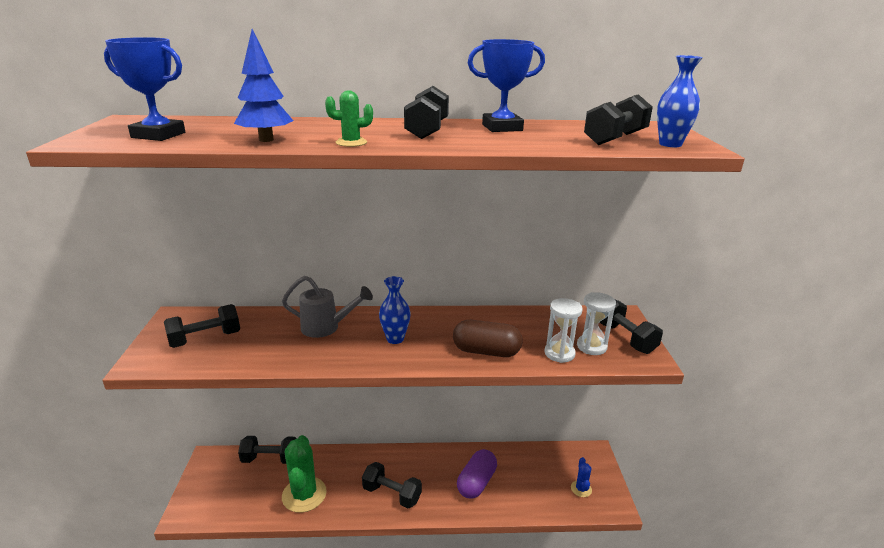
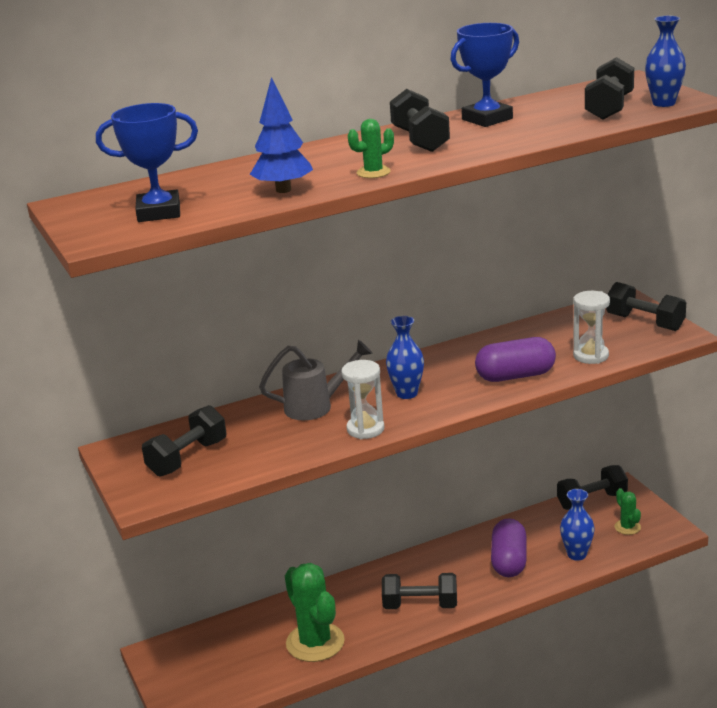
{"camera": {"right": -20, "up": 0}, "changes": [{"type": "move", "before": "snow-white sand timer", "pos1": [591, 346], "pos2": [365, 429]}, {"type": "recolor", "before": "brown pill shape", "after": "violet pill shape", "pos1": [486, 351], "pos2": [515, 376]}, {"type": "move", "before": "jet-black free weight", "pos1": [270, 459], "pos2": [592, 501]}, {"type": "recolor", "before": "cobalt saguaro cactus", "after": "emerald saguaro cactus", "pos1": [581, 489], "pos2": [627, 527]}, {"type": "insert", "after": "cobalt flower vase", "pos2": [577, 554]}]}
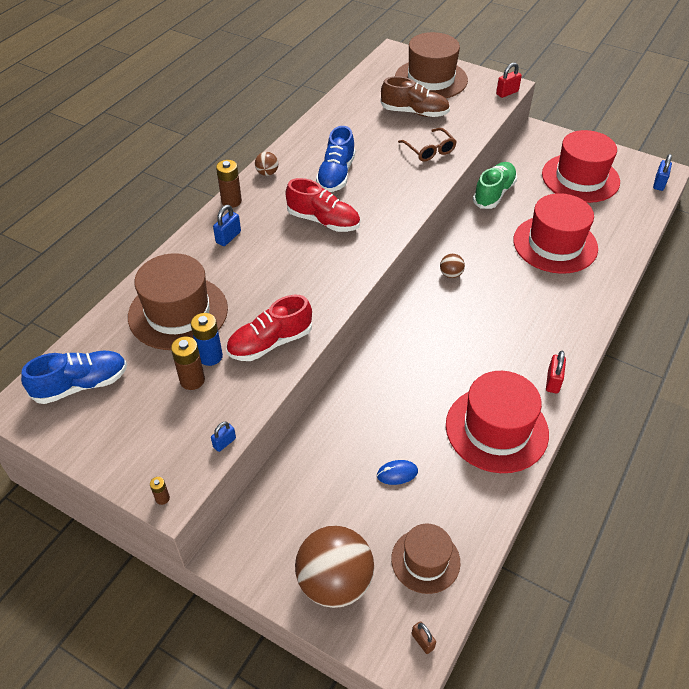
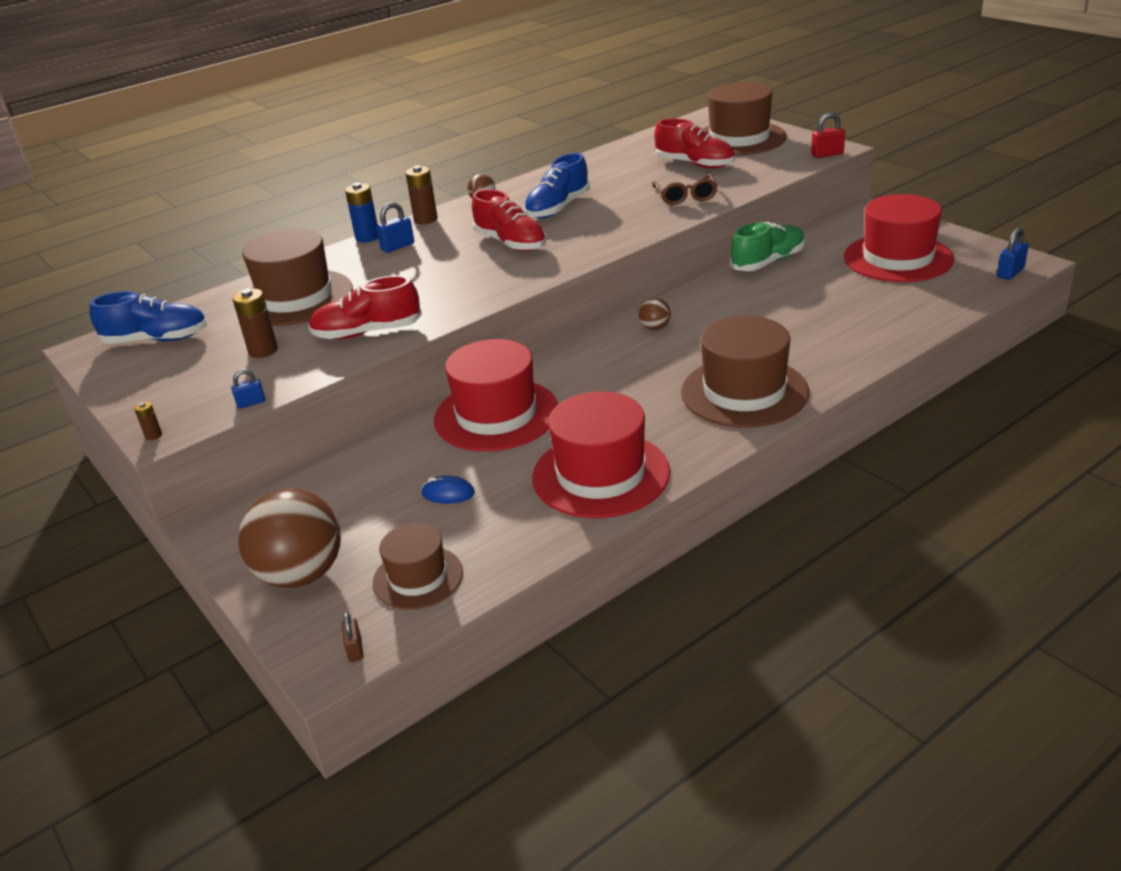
{"camera": {"right": 25, "up": -15}, "changes": [{"type": "recolor", "before": "brown lace-up shoe", "after": "crimson lace-up shoe", "pos1": [414, 112], "pos2": [695, 164]}, {"type": "move", "before": "crimson tall hat", "pos1": [555, 244], "pos2": [496, 415]}, {"type": "move", "before": "cobalt power cell", "pos1": [210, 356], "pos2": [367, 237]}, {"type": "delete", "before": "crimson lock", "pos1": [553, 381]}, {"type": "insert", "after": "brown tall hat", "pos2": [744, 392]}]}
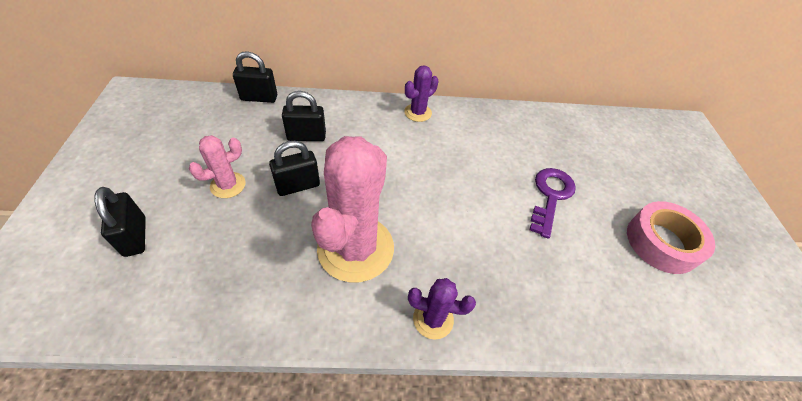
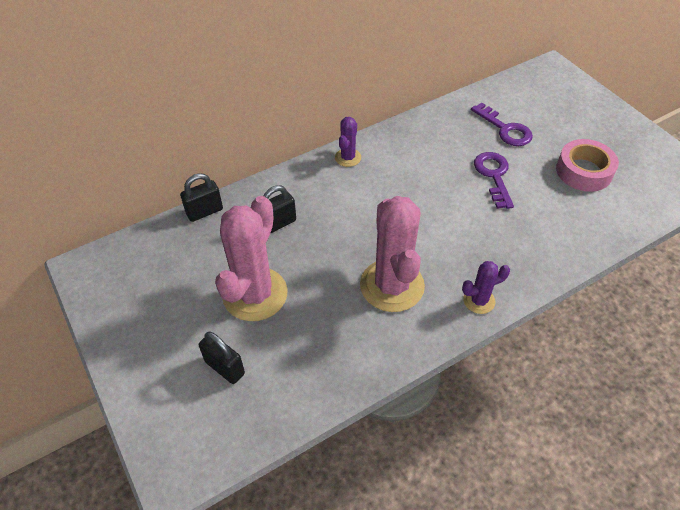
{"camera": {"right": -25, "up": 0}, "changes": [{"type": "resize", "before": "rose-pink saguaro cactus", "pos1": [228, 185], "pos2": [255, 294], "scale": 2.06}, {"type": "delete", "before": "jet-black lock", "pos1": [298, 186]}, {"type": "insert", "after": "violet door key", "pos2": [505, 129]}]}
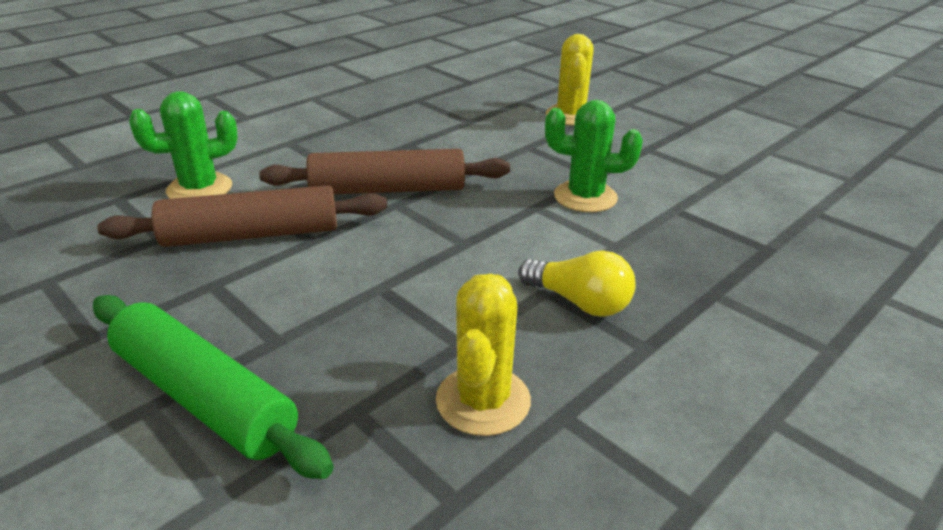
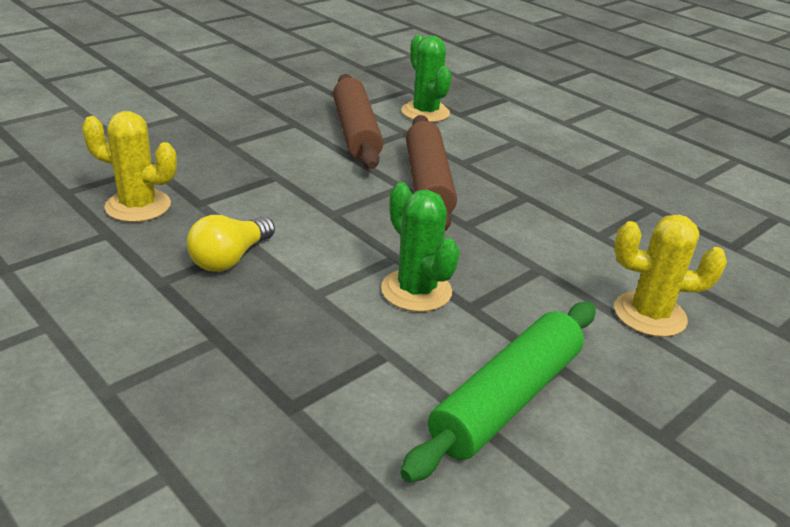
{"camera": {"right": 90, "up": 0}, "changes": [{"type": "rotate", "before": "emerald saguaro cactus", "pos1": [585, 197], "pos2": [416, 290], "turn": -45}, {"type": "move", "before": "emerald rolling pin", "pos1": [204, 397], "pos2": [506, 399]}]}
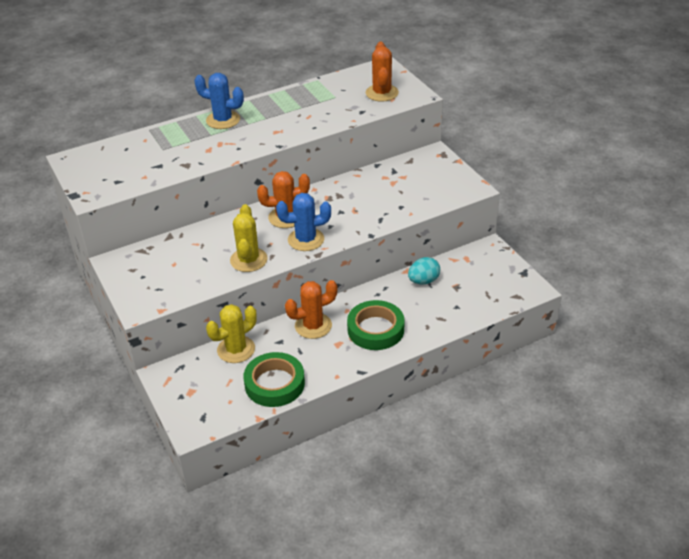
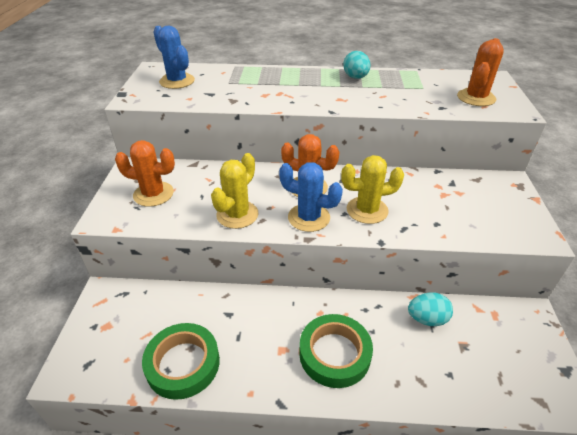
{"camera": {"right": 30, "up": 0}, "changes": [{"type": "move", "before": "cobalt saguaro cactus", "pos1": [223, 120], "pos2": [177, 81]}, {"type": "move", "before": "orange-coloured saguaro cactus", "pos1": [313, 326], "pos2": [153, 194]}, {"type": "move", "before": "yellow saguaro cactus", "pos1": [236, 349], "pos2": [367, 210]}, {"type": "insert", "after": "aqua egg shape", "pos2": [355, 77]}]}
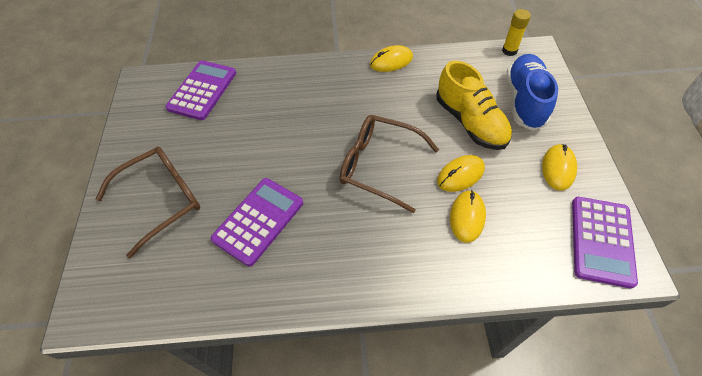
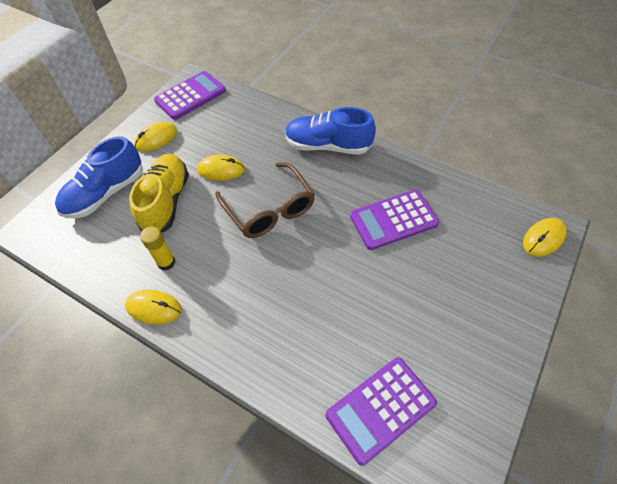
{"camera": {"right": -145, "up": 0}, "changes": [{"type": "move", "before": "yellow glue", "pos1": [509, 51], "pos2": [166, 262]}, {"type": "delete", "before": "brown glasses", "pos1": [162, 199]}, {"type": "move", "before": "yellow computer mouse", "pos1": [467, 217], "pos2": [543, 238]}, {"type": "insert", "after": "cobalt lace-up shoe", "pos2": [328, 146]}]}
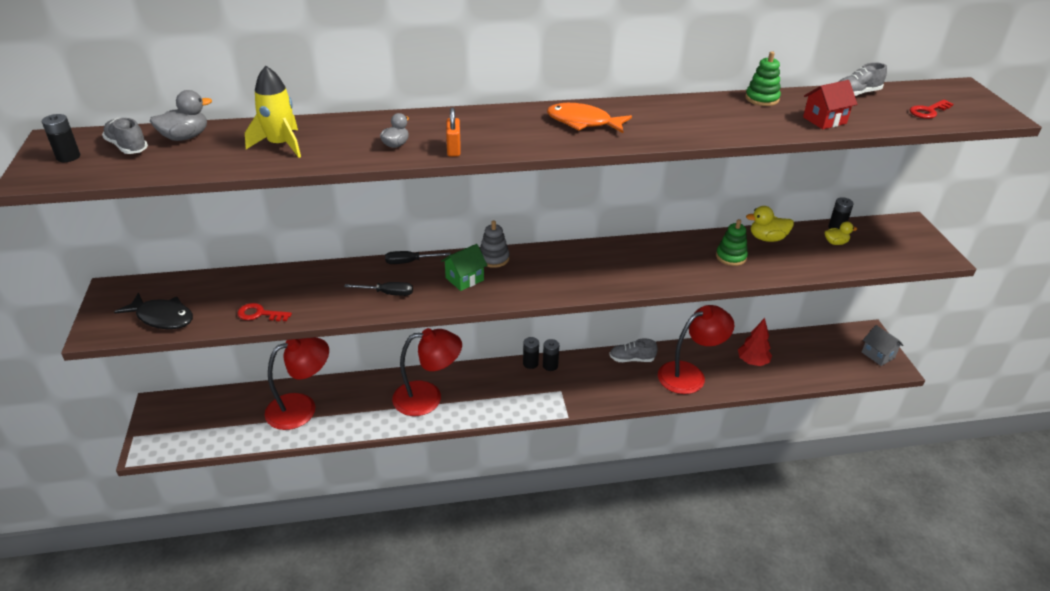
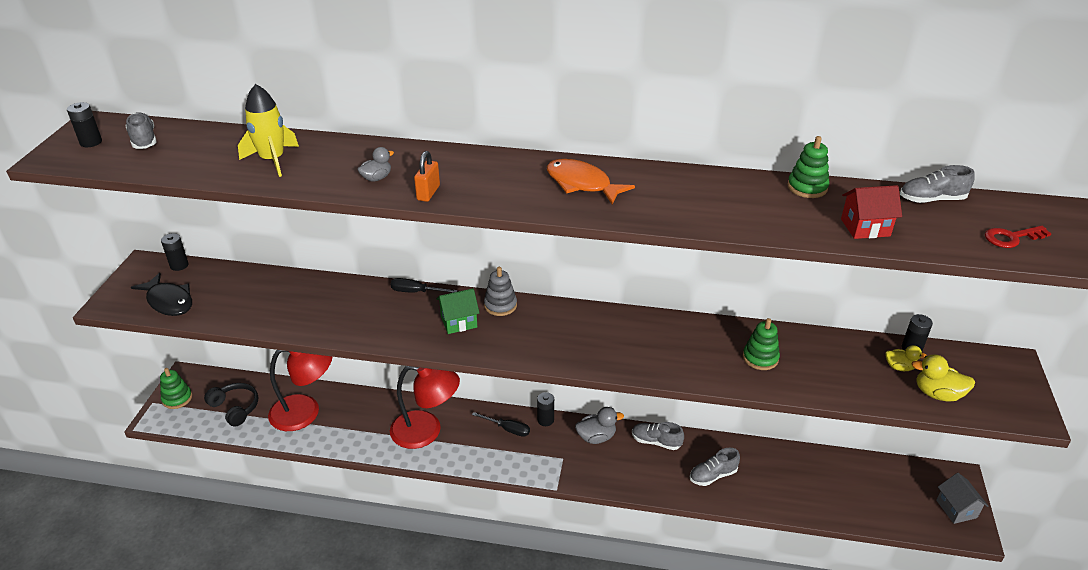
{"camera": {"right": 20, "up": 0}, "changes": [{"type": "move", "before": "gray toy duck", "pos1": [185, 137], "pos2": [596, 437]}, {"type": "move", "before": "yellow toy duck", "pos1": [767, 238], "pos2": [937, 394]}, {"type": "move", "before": "jet-black flat screwdriver", "pos1": [387, 293], "pos2": [507, 429]}, {"type": "delete", "before": "crimson door key", "pos1": [260, 314]}, {"type": "replace", "before": "crimson lamp", "after": "gray lace-up shoe", "pos1": [689, 374], "pos2": [713, 475]}, {"type": "delete", "before": "crimson tree", "pos1": [752, 362]}, {"type": "move", "before": "jet-black power cell", "pos1": [550, 366], "pos2": [179, 265]}, {"type": "insert", "after": "emerald stacking toy", "pos2": [177, 398]}, {"type": "insert", "after": "jet-black over-ear headphones", "pos2": [235, 408]}]}
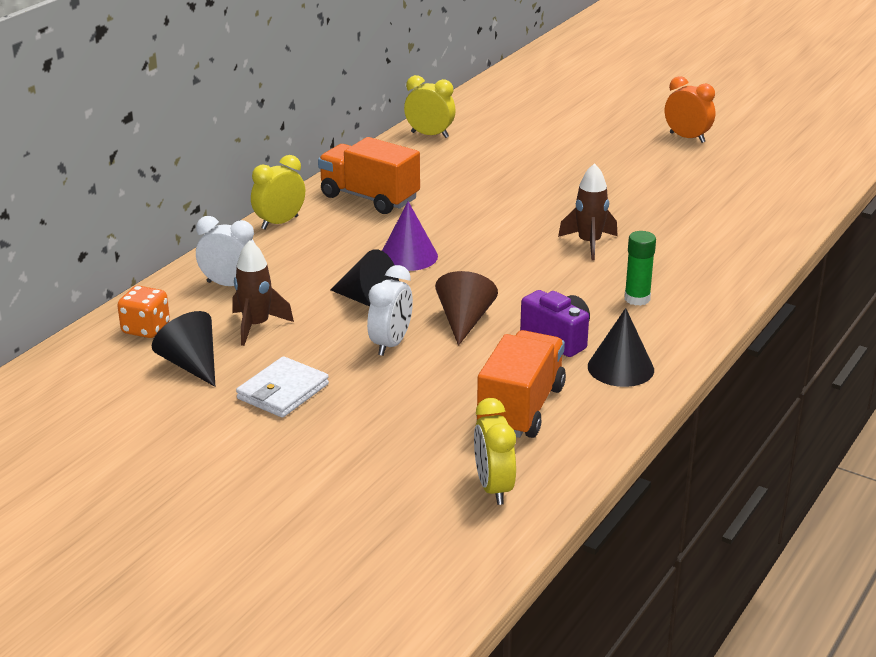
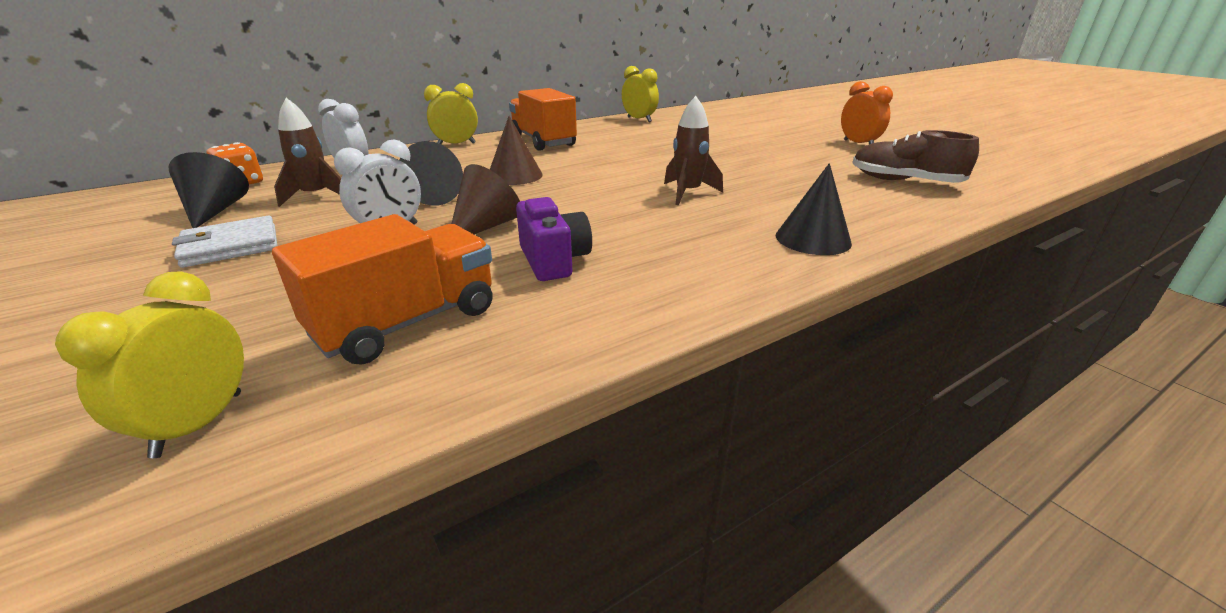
{"camera": {"right": 25, "up": 0}, "changes": [{"type": "recolor", "before": "violet solid cone", "after": "brown solid cone", "pos1": [408, 256], "pos2": [515, 175]}, {"type": "delete", "before": "emerald glue", "pos1": [637, 299]}, {"type": "move", "before": "jet-black solid cone", "pos1": [620, 368], "pos2": [813, 239]}, {"type": "insert", "after": "brown lace-up shoe", "pos2": [904, 181]}]}
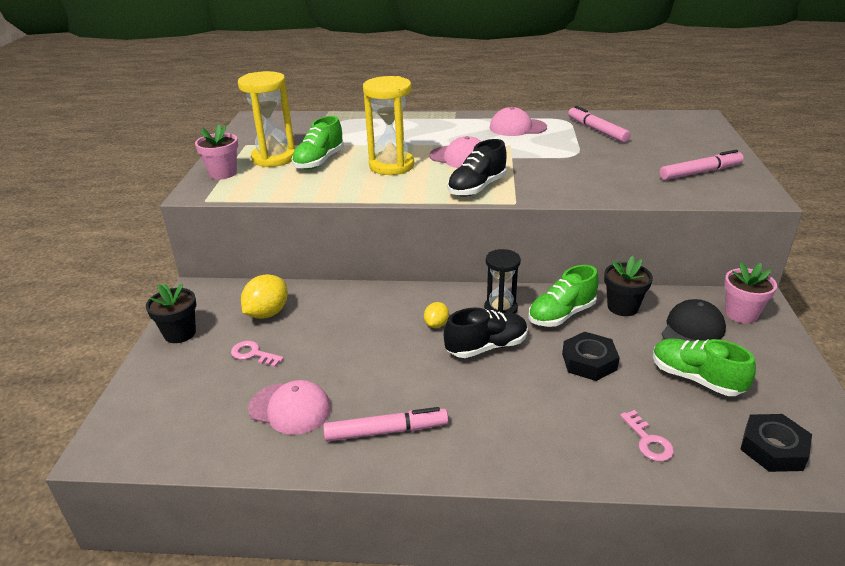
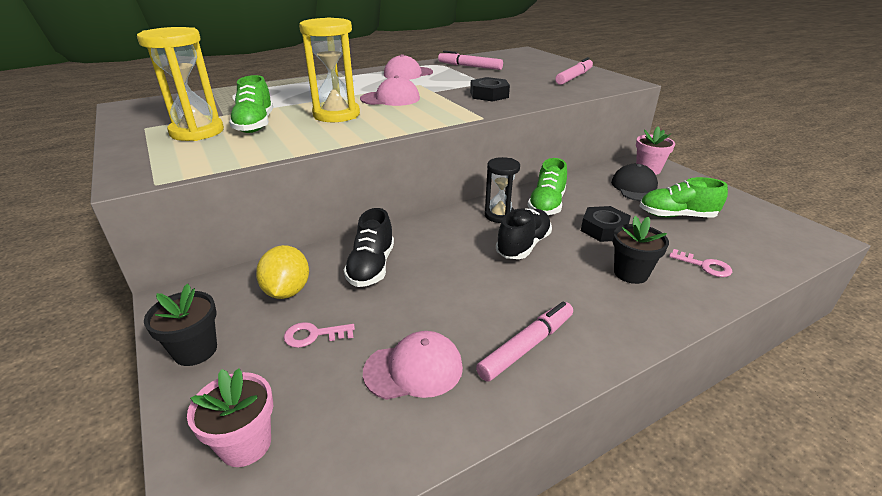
{"camera": {"right": -35, "up": 0}, "changes": [{"type": "move", "before": "rose-pink flower pot", "pos1": [223, 173], "pos2": [245, 444]}, {"type": "move", "before": "jet-black lace-up shoe", "pos1": [477, 188], "pos2": [371, 267]}, {"type": "move", "before": "jet-black flower pot", "pos1": [622, 307], "pos2": [631, 273]}, {"type": "delete", "before": "yellow citrus fruit", "pos1": [436, 324]}, {"type": "move", "before": "jet-black hexagon nut", "pos1": [773, 448], "pos2": [489, 95]}]}
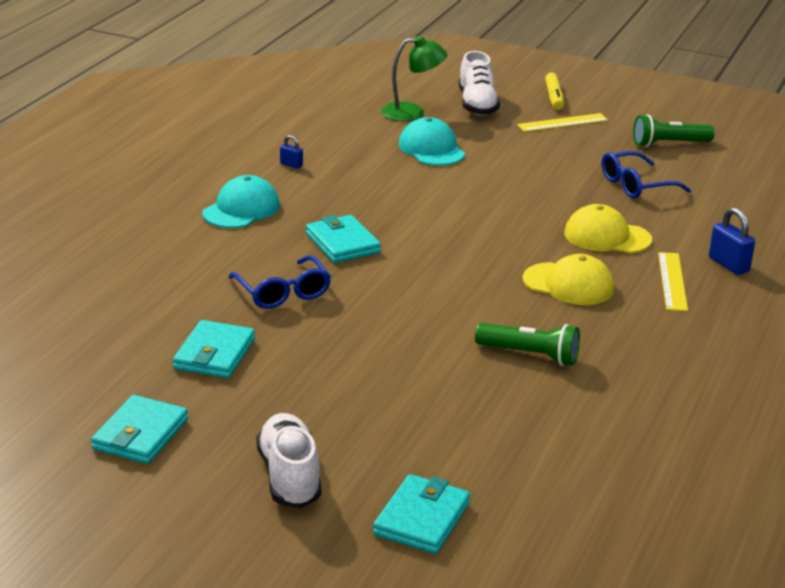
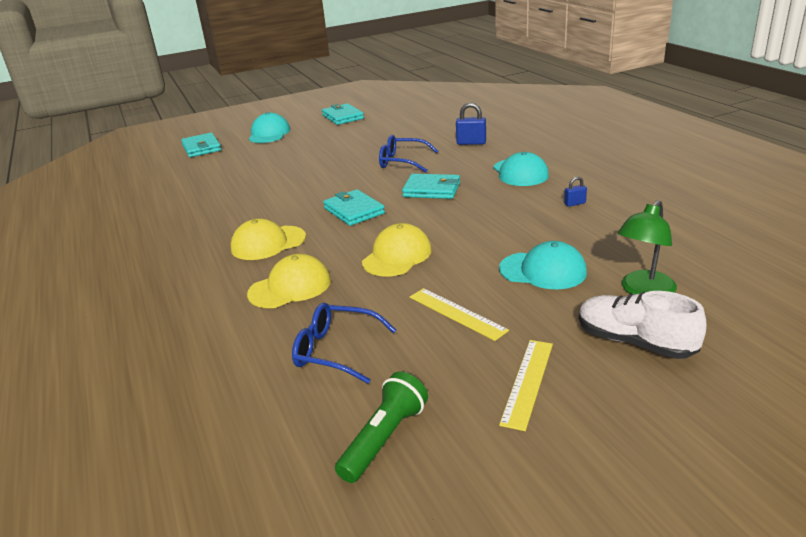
{"camera": {"right": 135, "up": 0}, "changes": [{"type": "delete", "before": "yellow marker", "pos1": [554, 97]}, {"type": "rotate", "before": "cobalt glasses", "pos1": [636, 185], "pos2": [336, 351], "turn": -90}, {"type": "move", "before": "cobalt lock", "pos1": [728, 265], "pos2": [471, 143]}, {"type": "move", "before": "yellow measuring stick", "pos1": [672, 281], "pos2": [457, 313]}, {"type": "move", "before": "aqua card wallet", "pos1": [214, 354], "pos2": [354, 211]}, {"type": "delete", "before": "emerald pocket torch", "pos1": [530, 355]}, {"type": "replace", "before": "snow-white lace-up shoe", "after": "aqua baseball cap", "pos1": [289, 477], "pos2": [269, 133]}, {"type": "insert", "after": "yellow baseball cap", "pos2": [397, 256]}]}
